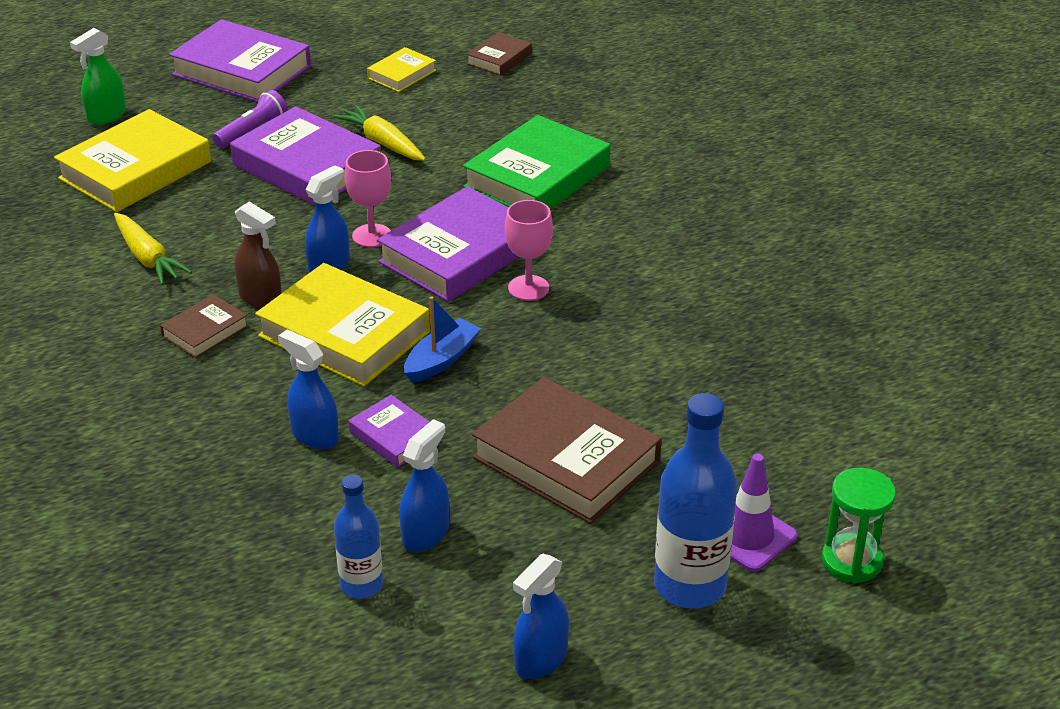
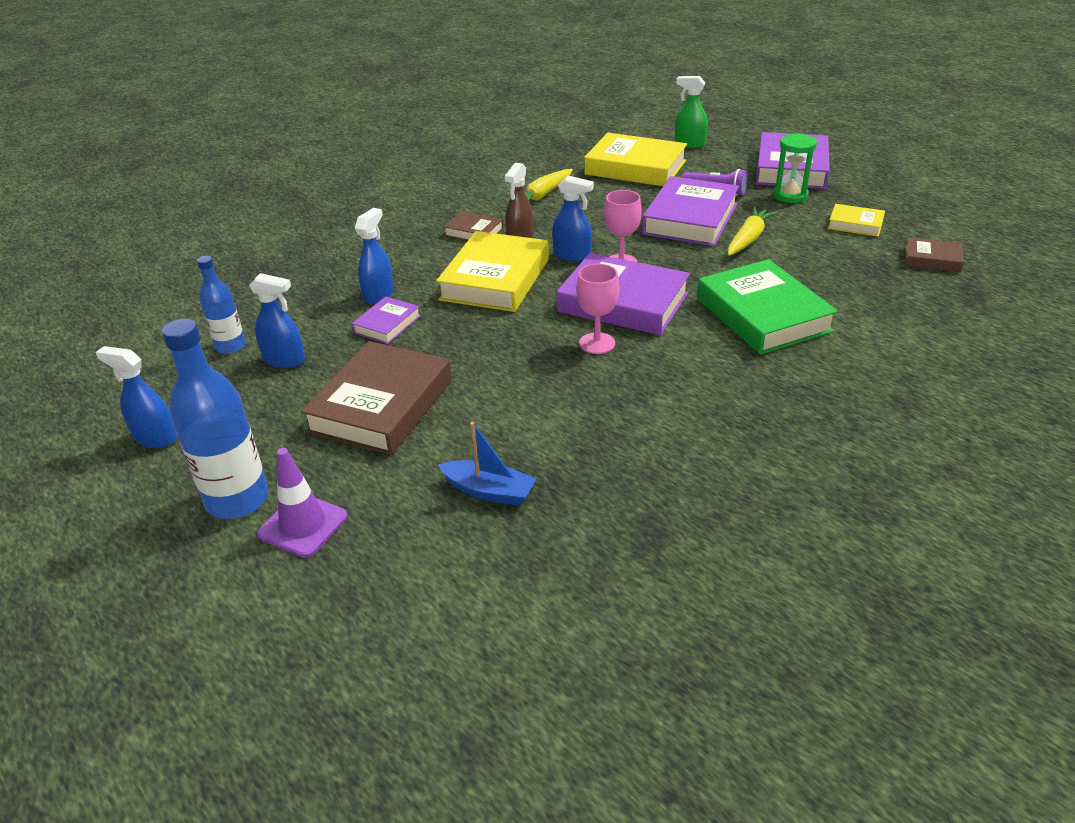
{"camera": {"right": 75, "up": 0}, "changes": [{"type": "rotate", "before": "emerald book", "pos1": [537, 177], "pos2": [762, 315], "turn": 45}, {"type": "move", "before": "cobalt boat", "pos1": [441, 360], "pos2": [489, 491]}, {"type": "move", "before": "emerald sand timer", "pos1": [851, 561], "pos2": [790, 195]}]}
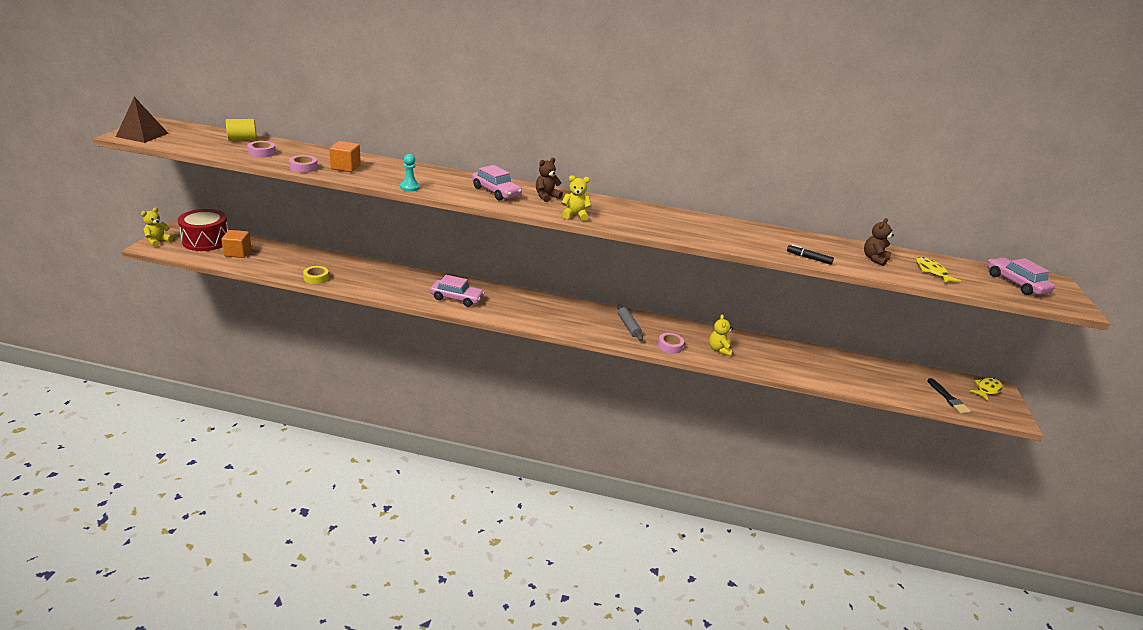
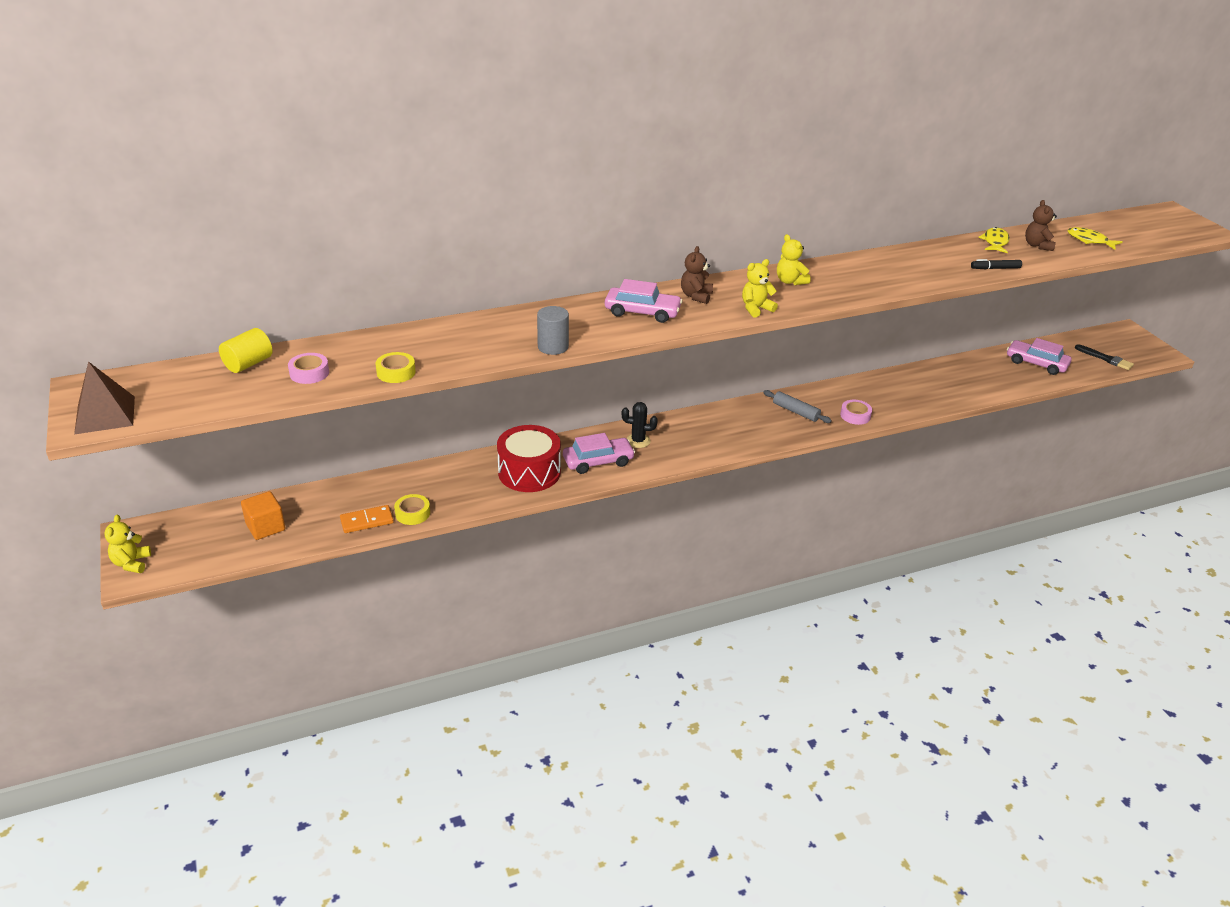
{"camera": {"right": -30, "up": 5}, "changes": [{"type": "delete", "before": "orange-coloured cube", "pos1": [345, 167]}, {"type": "replace", "before": "aqua chess pawn", "after": "gray cylinder shape", "pos1": [409, 187], "pos2": [553, 347]}, {"type": "recolor", "before": "rose-pink roll of tape", "after": "yellow roll of tape", "pos1": [303, 167], "pos2": [396, 372]}, {"type": "move", "before": "crimson drum", "pos1": [206, 241], "pos2": [529, 472]}, {"type": "move", "before": "rose-pink automobile", "pos1": [1016, 283], "pos2": [1036, 363]}, {"type": "move", "before": "yellow teddy bear", "pos1": [719, 349], "pos2": [790, 281]}, {"type": "move", "before": "yellow fish", "pos1": [987, 389], "pos2": [995, 242]}, {"type": "insert", "after": "jet-black saguaro cactus", "pos2": [638, 441]}, {"type": "insert", "after": "orange-coloured domino", "pos2": [367, 521]}]}
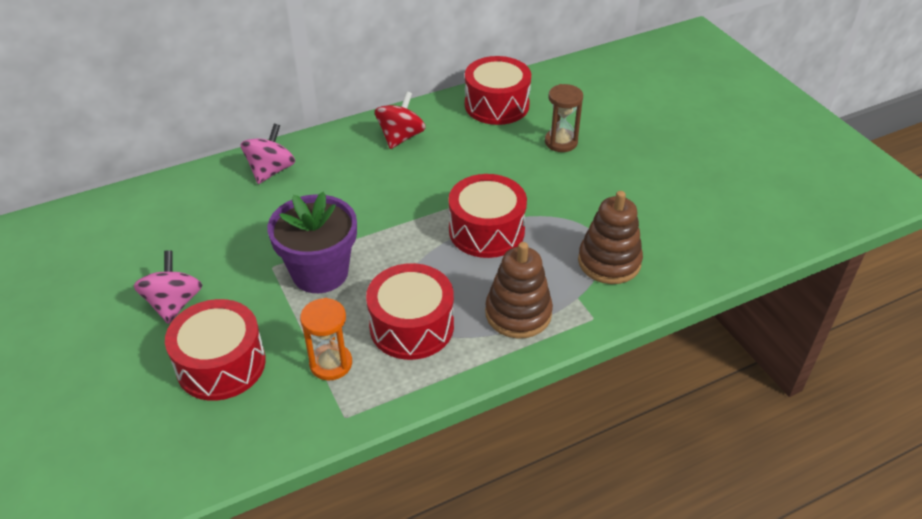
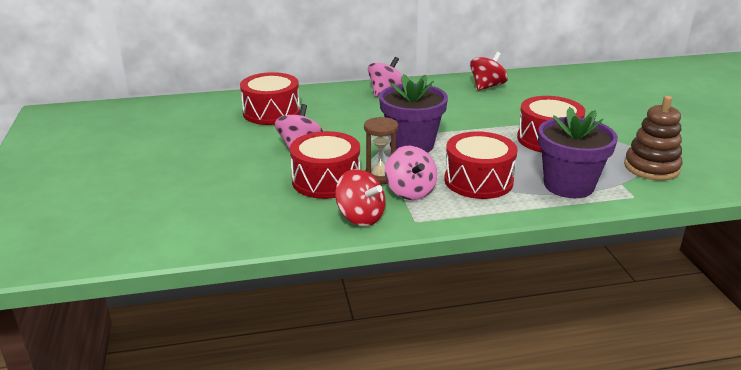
{"camera": {"right": 15, "up": -15}, "changes": [{"type": "move", "before": "crimson drum", "pos1": [496, 105], "pos2": [271, 112]}, {"type": "move", "before": "brown sand timer", "pos1": [561, 142], "pos2": [380, 176]}, {"type": "replace", "before": "brown stacking toy", "after": "violet flower pot", "pos1": [518, 313], "pos2": [568, 185]}, {"type": "replace", "before": "orange-coloured sand timer", "after": "rose-pink whirligig", "pos1": [331, 363], "pos2": [410, 191]}, {"type": "insert", "after": "crimson whirligig", "pos2": [360, 217]}]}
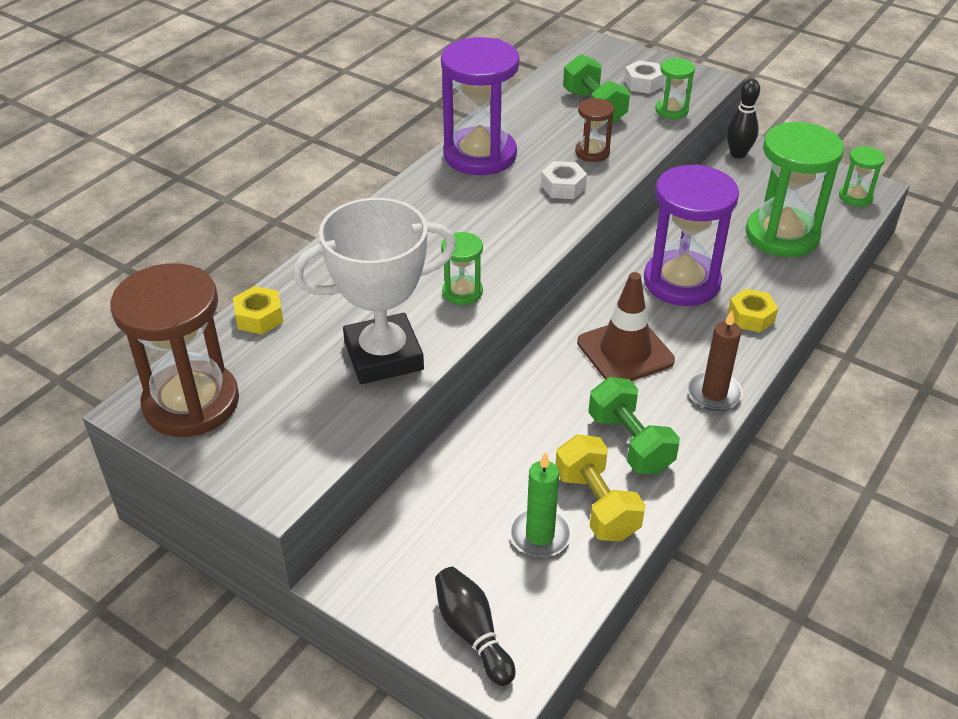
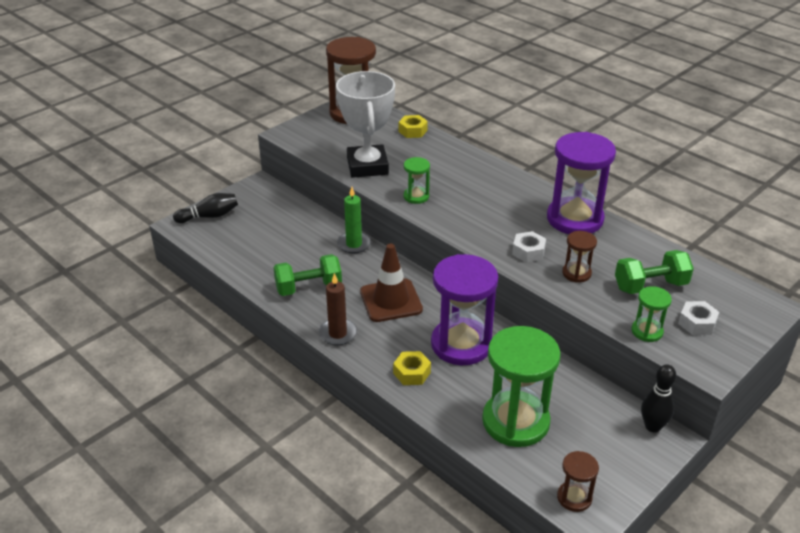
{"camera": {"right": 100, "up": -5}, "changes": [{"type": "recolor", "before": "emerald sand timer", "after": "brown sand timer", "pos1": [855, 197], "pos2": [574, 497]}, {"type": "delete", "before": "yellow free weight", "pos1": [596, 504]}, {"type": "move", "before": "emerald candle", "pos1": [540, 535], "pos2": [354, 244]}]}
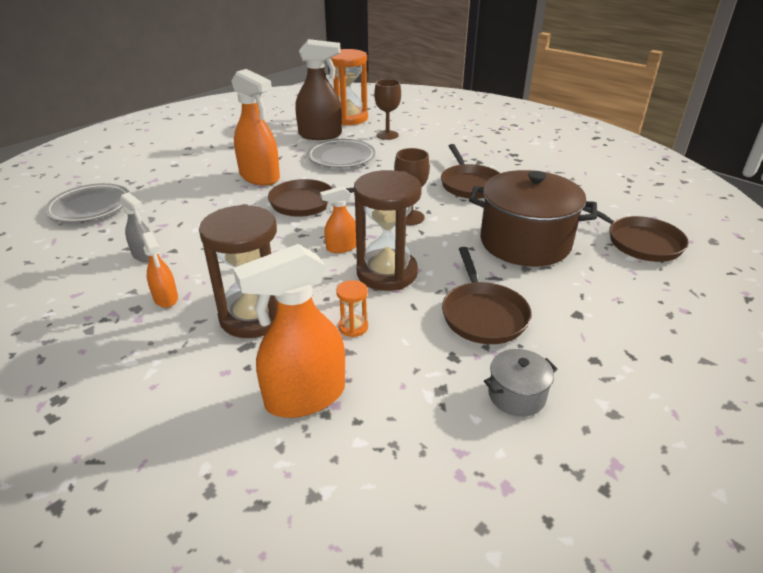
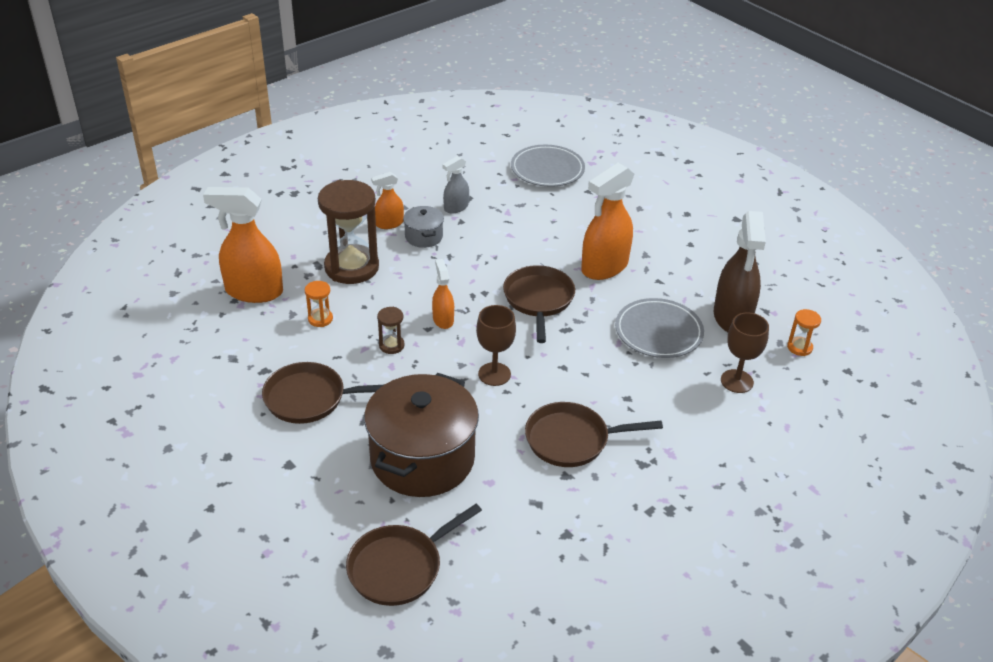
{"camera": {"right": 95, "up": 5}, "changes": [{"type": "resize", "before": "orange-coloured sand timer", "pos1": [349, 118], "pos2": [799, 347], "scale": 0.43}, {"type": "resize", "before": "brown sand timer", "pos1": [387, 273], "pos2": [391, 345], "scale": 0.43}, {"type": "rotate", "before": "orange-coloured spray cleaner", "pos1": [305, 397], "pos2": [253, 291], "turn": -60}, {"type": "move", "before": "gray cooking pot", "pos1": [516, 395], "pos2": [424, 236]}]}
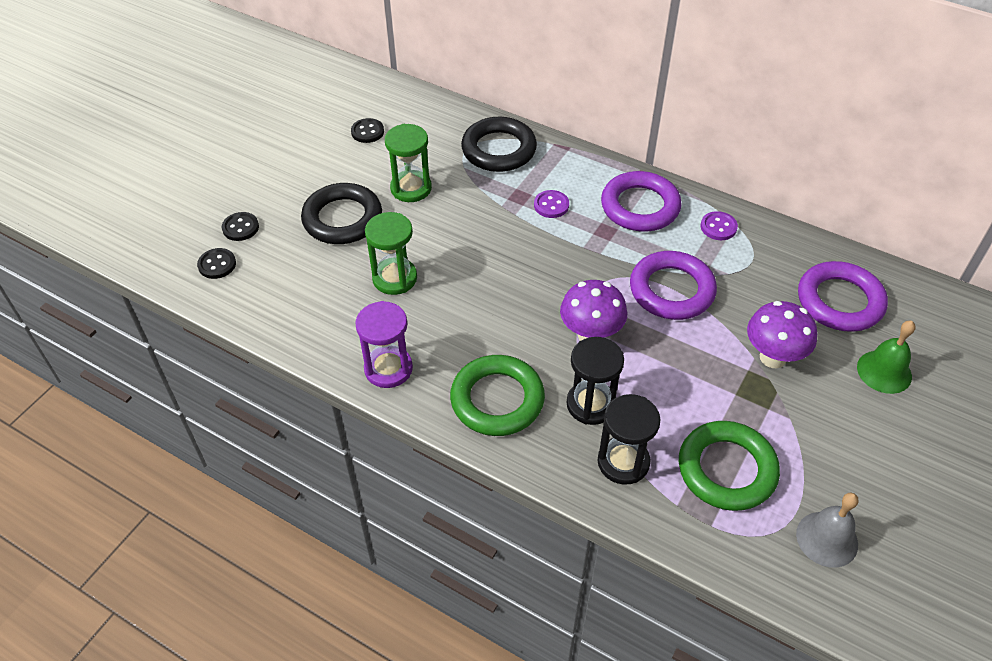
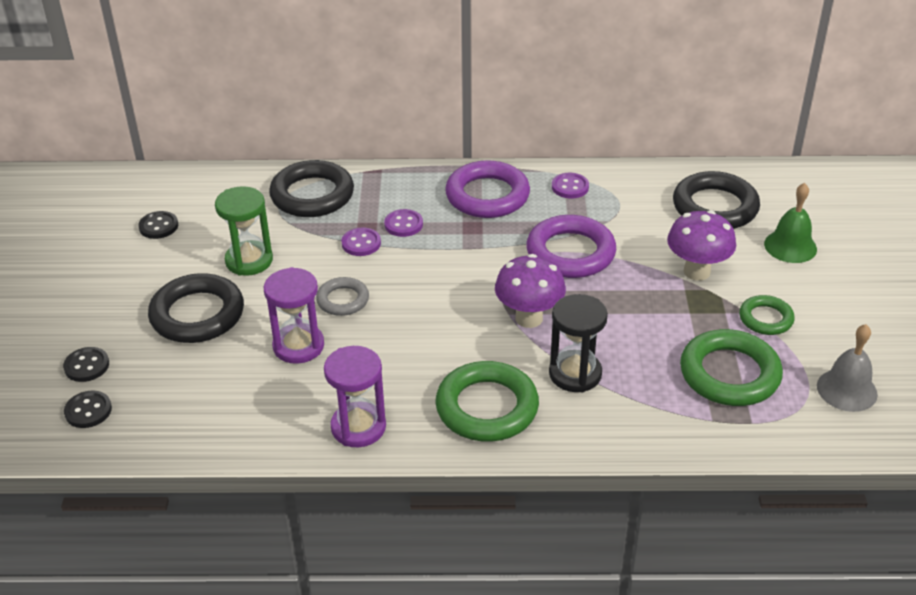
{"camera": {"right": -30, "up": -10}, "changes": [{"type": "recolor", "before": "emerald sand timer", "after": "violet sand timer", "pos1": [395, 278], "pos2": [298, 346]}, {"type": "recolor", "before": "violet torus", "after": "jet-black torus", "pos1": [839, 301], "pos2": [715, 207]}, {"type": "delete", "before": "jet-black sand timer", "pos1": [623, 462]}, {"type": "insert", "after": "violet button", "pos2": [361, 243]}, {"type": "insert", "after": "gray torus", "pos2": [343, 300]}, {"type": "insert", "after": "emerald torus", "pos2": [765, 319]}]}
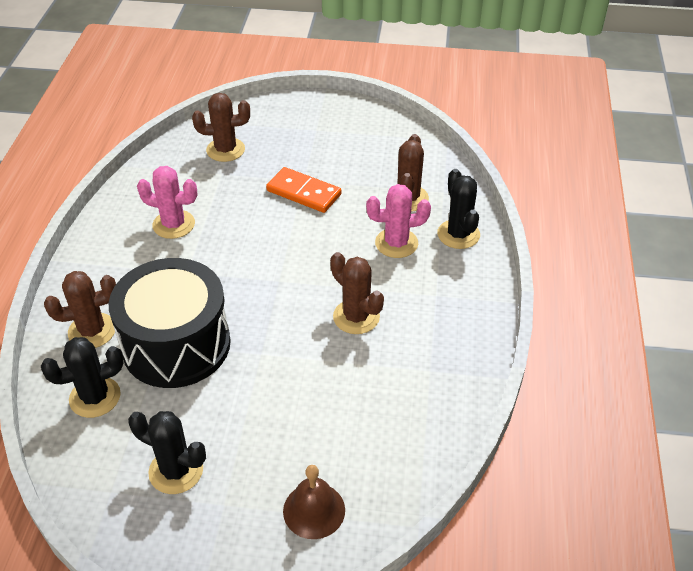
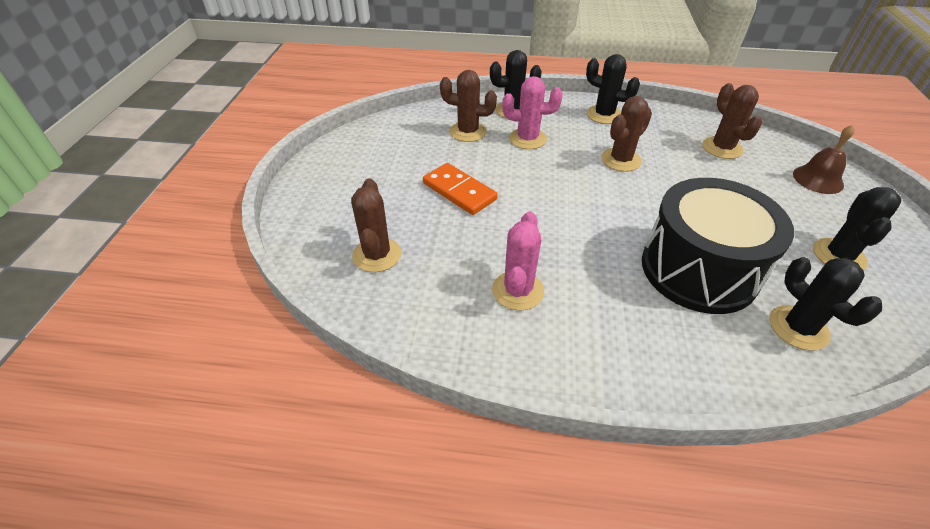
{"camera": {"right": -90, "up": 0}, "changes": [{"type": "rotate", "before": "orange-coloured domino", "pos1": [304, 192], "pos2": [459, 191], "turn": -75}, {"type": "rotate", "before": "rose-pink saguaro cactus", "pos1": [396, 243], "pos2": [527, 139], "turn": -75}, {"type": "move", "before": "brown saguaro cactus", "pos1": [92, 331], "pos2": [722, 148]}, {"type": "insert", "after": "jet-black saguaro cactus", "pos2": [604, 115]}]}
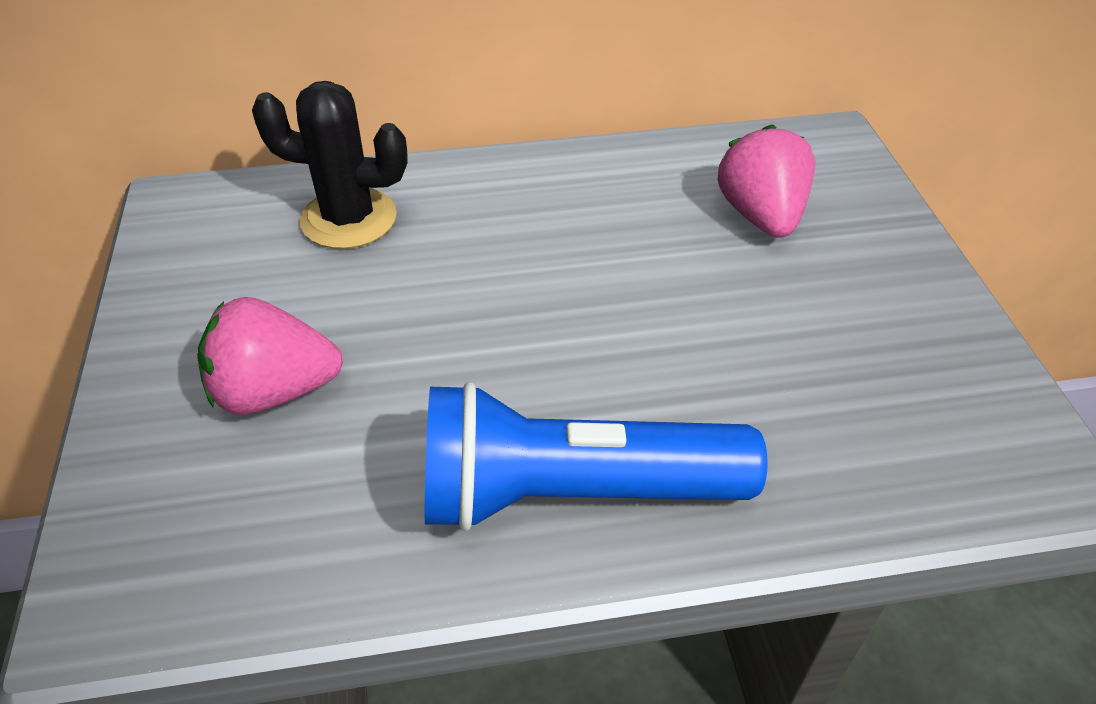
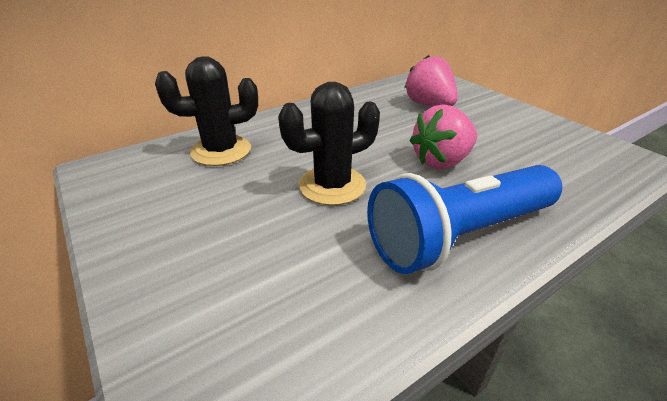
{"camera": {"right": -25, "up": -10}, "changes": [{"type": "move", "before": "rose-pink strawberry", "pos1": [275, 391], "pos2": [441, 161]}, {"type": "insert", "after": "jet-black saguaro cactus", "pos2": [332, 185]}]}
